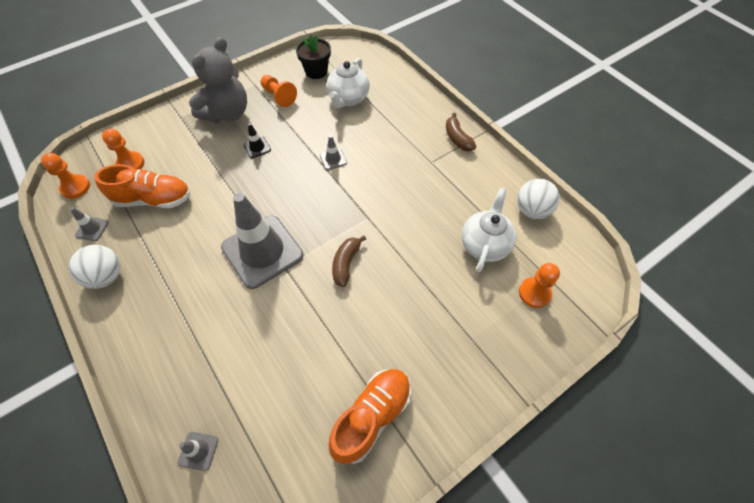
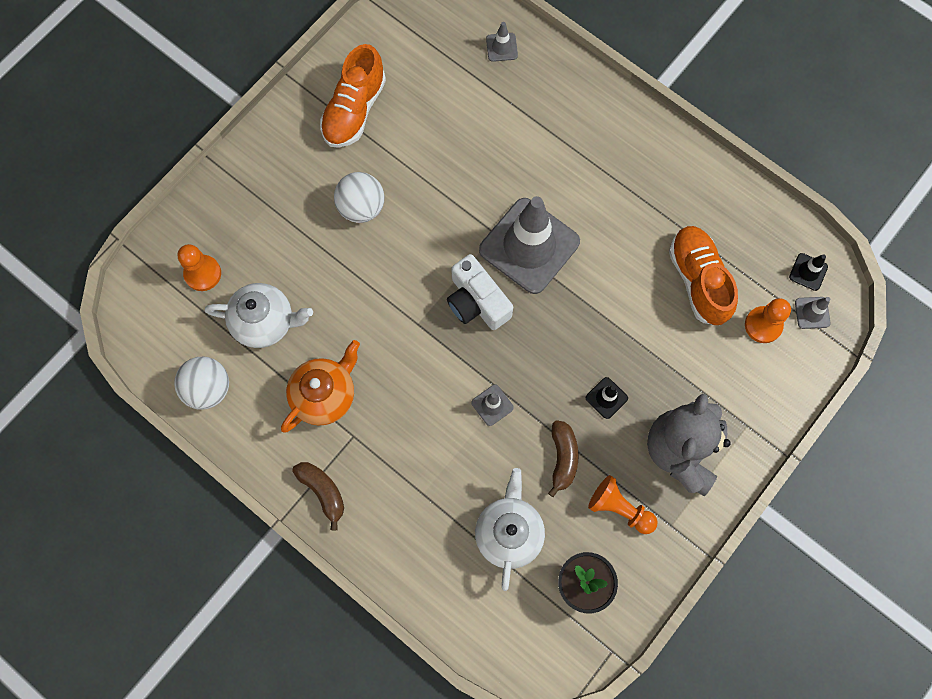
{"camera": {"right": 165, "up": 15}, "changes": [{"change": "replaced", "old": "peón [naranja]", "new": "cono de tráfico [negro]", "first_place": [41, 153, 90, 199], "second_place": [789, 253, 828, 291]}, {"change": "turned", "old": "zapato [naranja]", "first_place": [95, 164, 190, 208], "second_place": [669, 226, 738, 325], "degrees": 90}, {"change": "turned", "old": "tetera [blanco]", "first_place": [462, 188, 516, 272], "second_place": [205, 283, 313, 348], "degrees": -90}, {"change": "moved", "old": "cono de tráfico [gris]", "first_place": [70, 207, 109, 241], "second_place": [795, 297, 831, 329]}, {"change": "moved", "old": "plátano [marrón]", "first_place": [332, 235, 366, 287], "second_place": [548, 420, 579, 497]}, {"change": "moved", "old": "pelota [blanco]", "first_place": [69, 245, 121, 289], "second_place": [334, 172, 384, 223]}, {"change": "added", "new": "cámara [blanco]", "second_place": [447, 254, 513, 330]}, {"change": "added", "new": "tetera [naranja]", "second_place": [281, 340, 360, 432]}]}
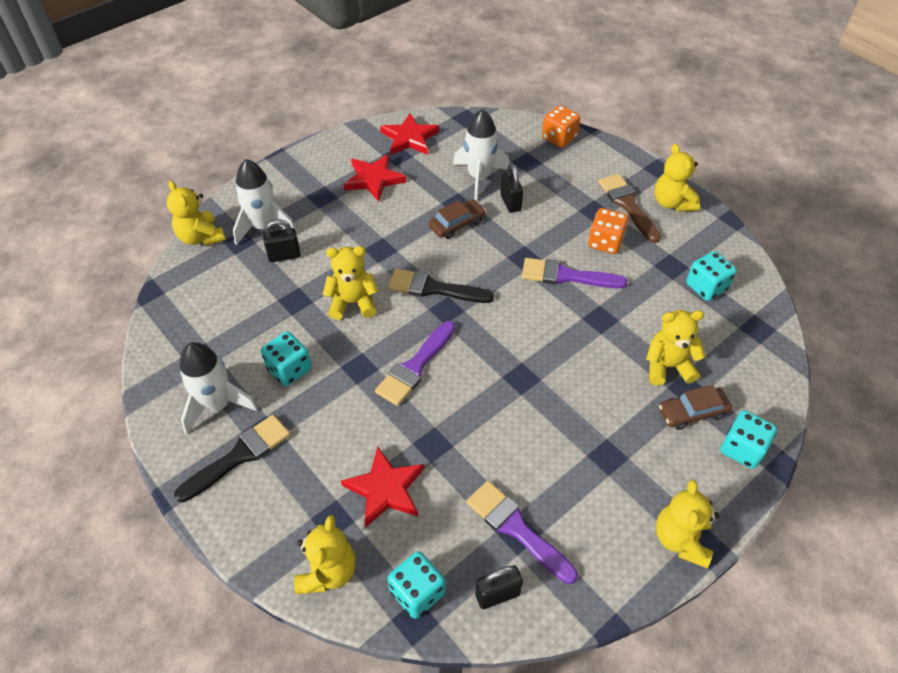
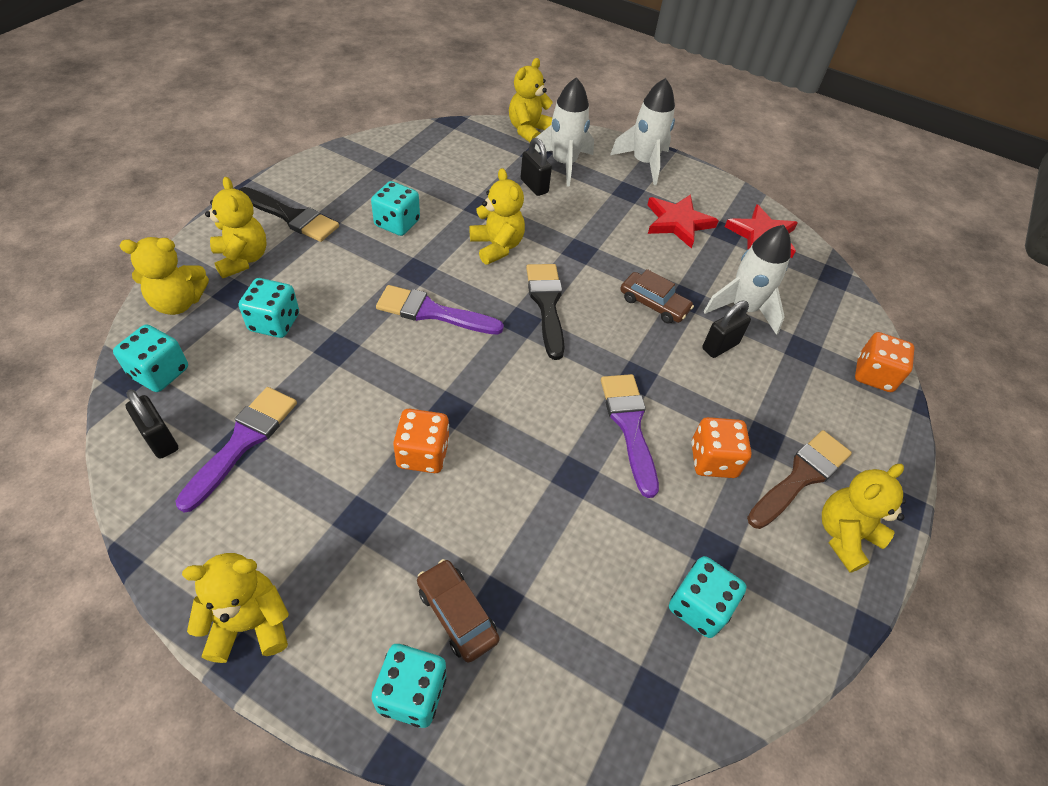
{"camera": {"right": 65, "up": 0}, "changes": [{"change": "moved", "old": "osito [amarillo]", "first_place": [646, 310, 706, 385], "second_place": [205, 177, 267, 278]}, {"change": "moved", "old": "cohete [blanco]", "first_place": [179, 342, 258, 434], "second_place": [610, 78, 675, 185]}, {"change": "replaced", "old": "estrella [rojo]", "new": "dado [turquesa]", "first_place": [341, 446, 424, 528], "second_place": [239, 278, 299, 338]}, {"change": "added", "new": "dado [naranja]", "second_place": [393, 409, 450, 473]}]}
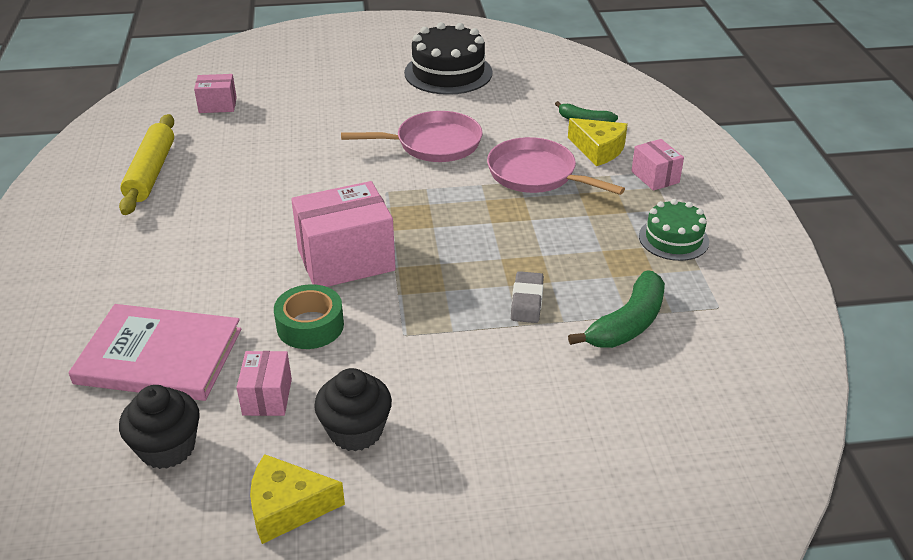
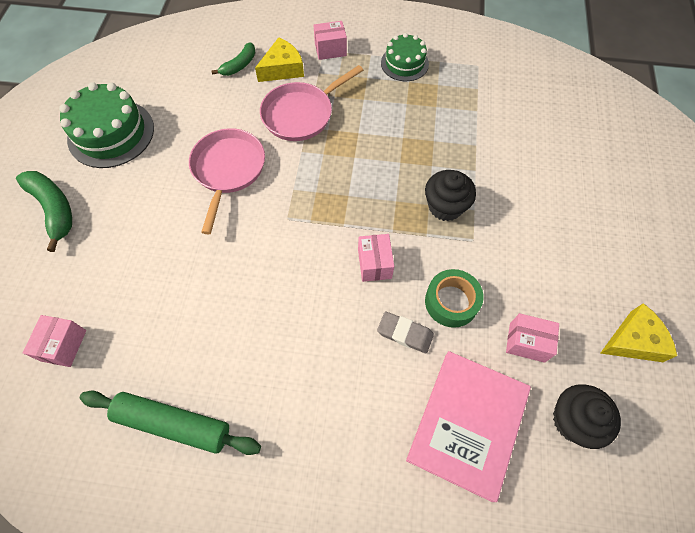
{"camera": {"right": -75, "up": 25}, "changes": [{"change": "recoloured", "old": "tarta [negro]", "new": "tarta [verde]", "first_place": [404, 22, 493, 95], "second_place": [59, 82, 154, 168]}, {"change": "recoloured", "old": "rodillo [amarillo]", "new": "rodillo [verde]", "first_place": [119, 114, 174, 215], "second_place": [80, 391, 261, 455]}, {"change": "resized", "old": "caja [rosa]", "first_place": [291, 181, 396, 287], "second_place": [358, 234, 394, 282], "factor": 0.52}, {"change": "moved", "old": "plátano [verde]", "first_place": [568, 270, 665, 348], "second_place": [16, 171, 72, 252]}, {"change": "moved", "old": "goma de borrar [gris]", "first_place": [511, 271, 544, 323], "second_place": [377, 311, 434, 354]}, {"change": "moved", "old": "magdalena [negro]", "first_place": [314, 368, 392, 451], "second_place": [425, 170, 476, 221]}, {"change": "turned", "old": "queso [amarillo]", "first_place": [250, 454, 345, 544], "second_place": [600, 303, 677, 362], "degrees": -120}]}
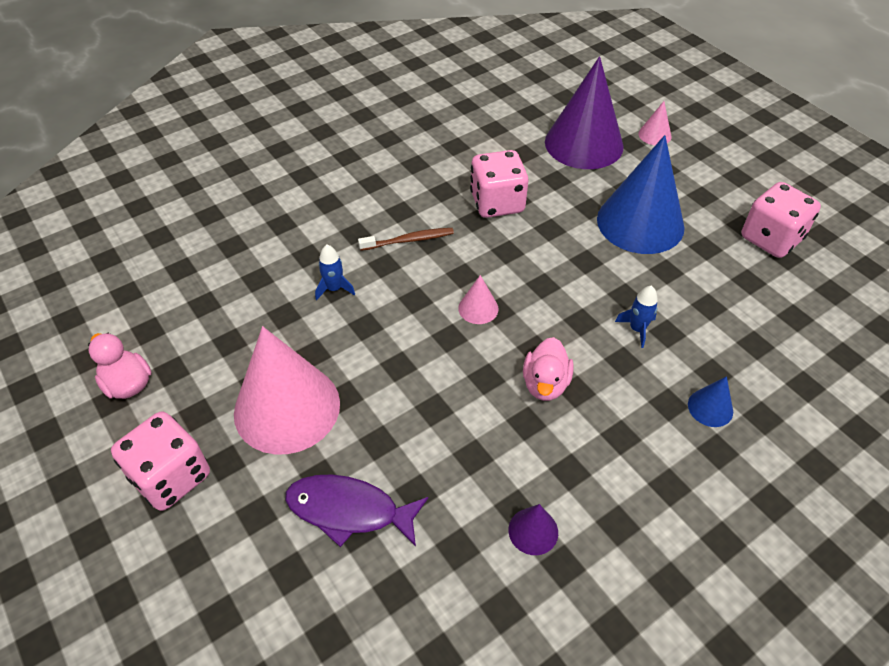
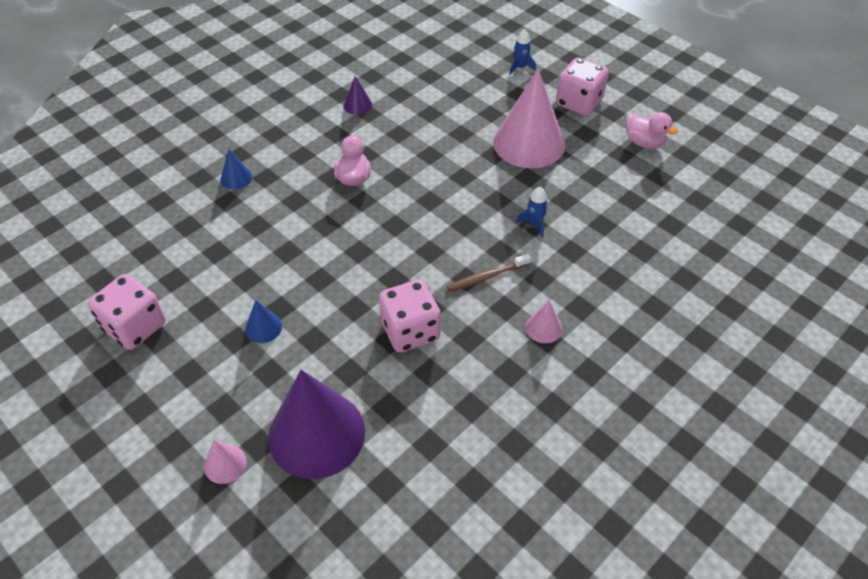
{"camera": {"right": 170, "up": 0}, "changes": [{"change": "resized", "old": "cono [azul]", "first_place": [597, 135, 685, 254], "second_place": [245, 300, 282, 343], "factor": 0.42}, {"change": "moved", "old": "cono [rosa]", "first_place": [458, 275, 499, 324], "second_place": [525, 301, 563, 343]}, {"change": "moved", "old": "cohete [azul]", "first_place": [615, 286, 658, 348], "second_place": [509, 29, 536, 75]}, {"change": "removed", "old": "pez [morado]", "first_place": [285, 475, 428, 547]}]}
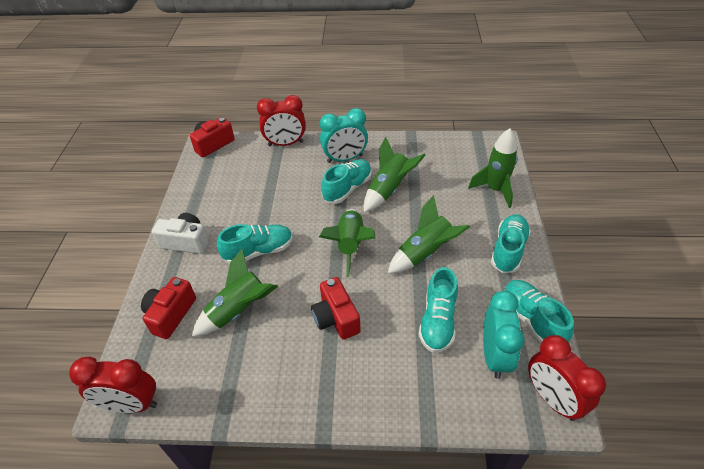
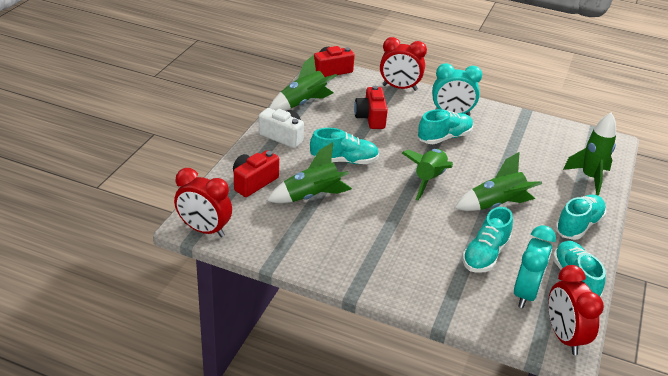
{"camera": {"right": 15, "up": -10}, "changes": [{"change": "moved", "old": "cohete [verde]", "first_place": [364, 137, 425, 212], "second_place": [270, 55, 337, 110]}, {"change": "moved", "old": "cámara [rojo]", "first_place": [311, 277, 361, 340], "second_place": [354, 86, 388, 129]}]}
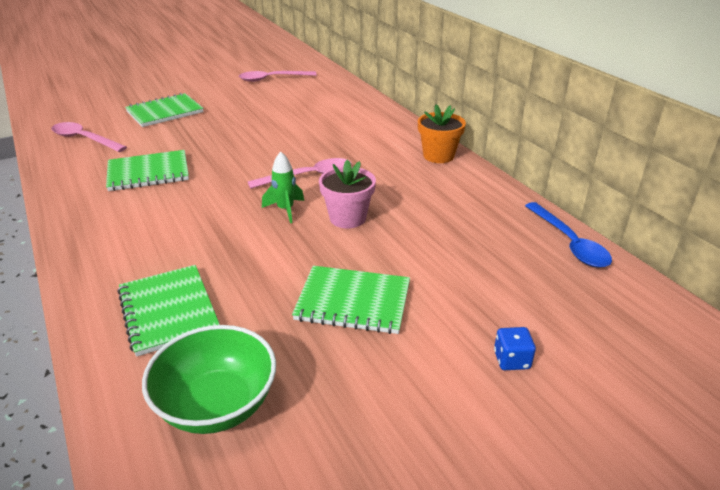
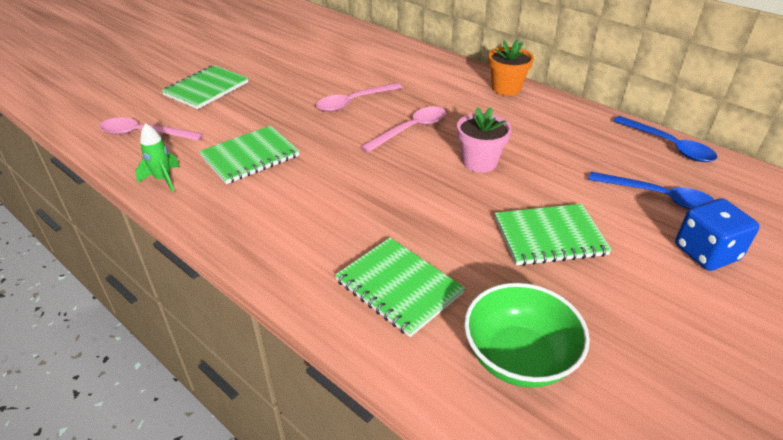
{"camera": {"right": -20, "up": 5}, "changes": [{"change": "moved", "old": "cuchara [rosa]", "first_place": [239, 71, 317, 82], "second_place": [316, 83, 402, 112]}, {"change": "moved", "old": "cohete [verde]", "first_place": [262, 152, 304, 223], "second_place": [135, 123, 180, 192]}, {"change": "resized", "old": "dado [azul]", "first_place": [494, 327, 536, 370], "second_place": [675, 198, 760, 271], "factor": 1.82}, {"change": "added", "new": "cuchara [azul]", "second_place": [588, 172, 715, 209]}]}
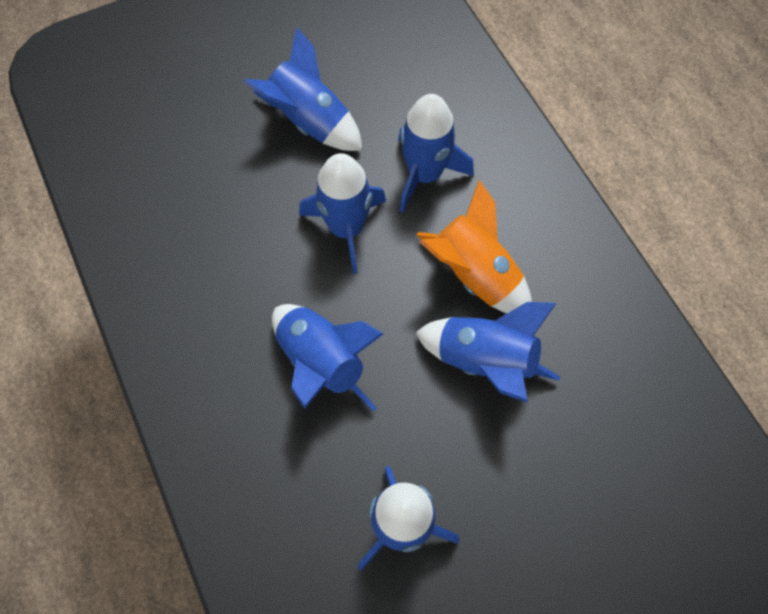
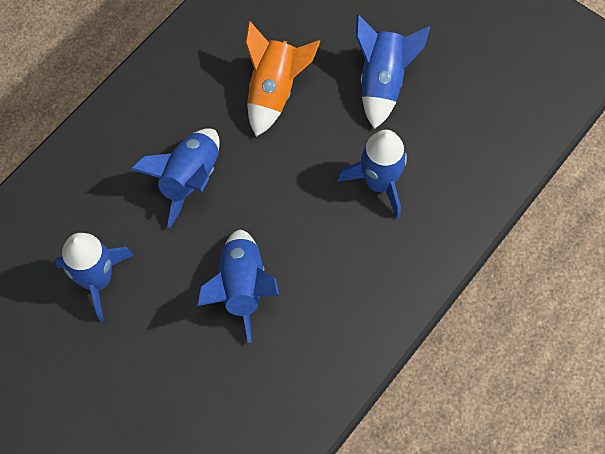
{"camera": {"right": 65, "up": 0}, "changes": [{"change": "removed", "old": "cohete [azul]", "first_place": [299, 153, 386, 274]}, {"change": "moved", "old": "cohete [naranja]", "first_place": [416, 180, 532, 314], "second_place": [245, 21, 321, 137]}]}
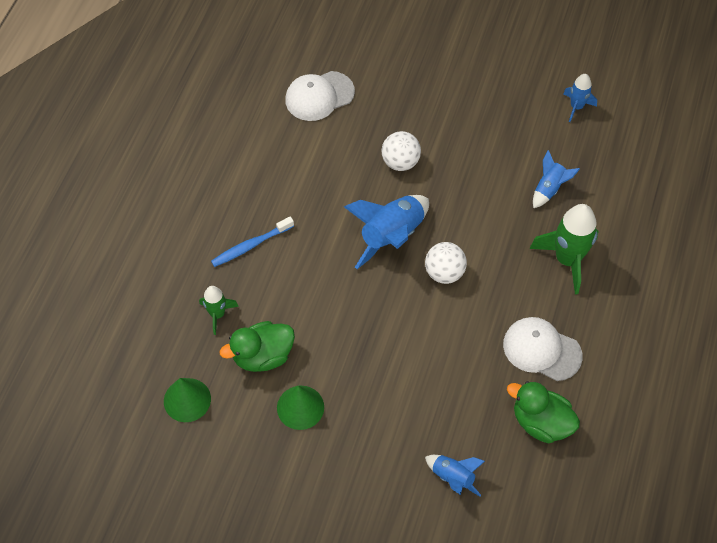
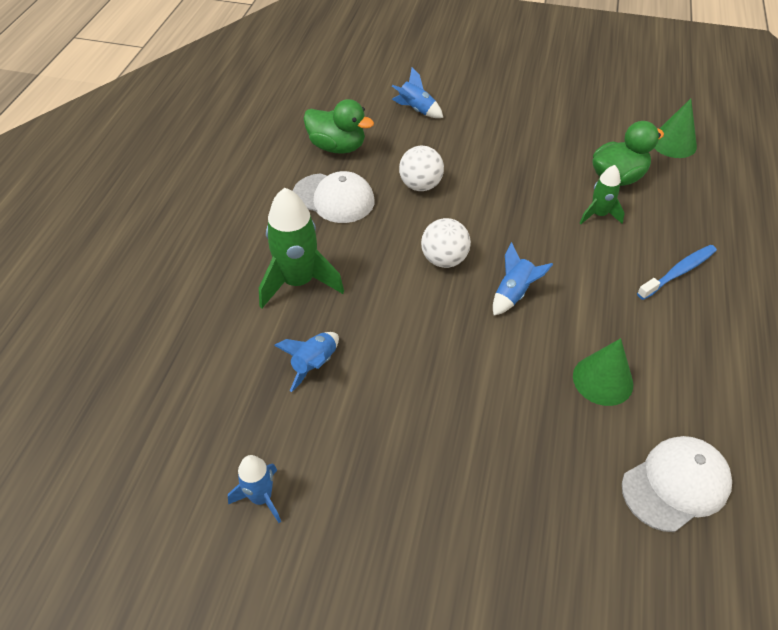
{"camera": {"right": 175, "up": -10}, "changes": [{"change": "moved", "old": "pelota [blanco]", "first_place": [382, 131, 421, 171], "second_place": [399, 146, 444, 191]}, {"change": "resized", "old": "cohete [azul]", "first_place": [344, 195, 429, 269], "second_place": [493, 242, 553, 316], "factor": 0.56}, {"change": "moved", "old": "cohete [verde]", "first_place": [199, 286, 239, 335], "second_place": [580, 165, 625, 224]}, {"change": "moved", "old": "cono [verde]", "first_place": [277, 386, 324, 430], "second_place": [573, 338, 633, 406]}]}
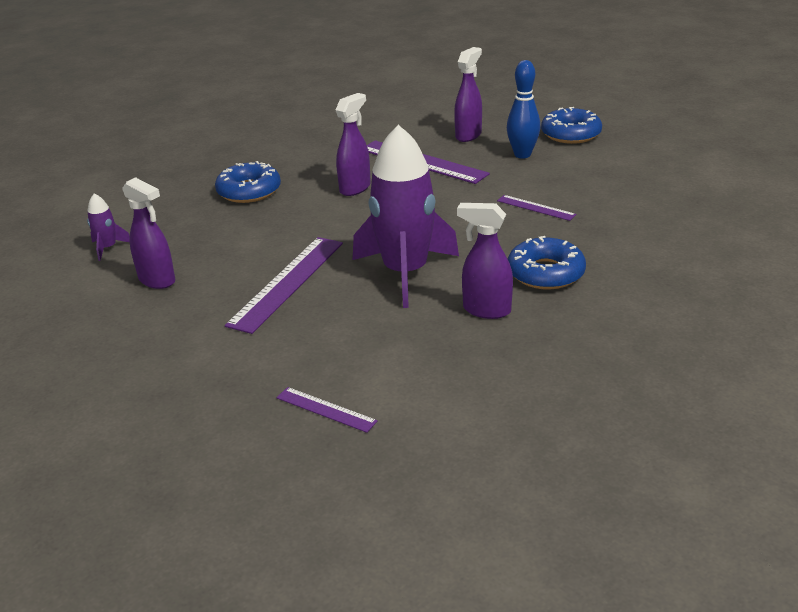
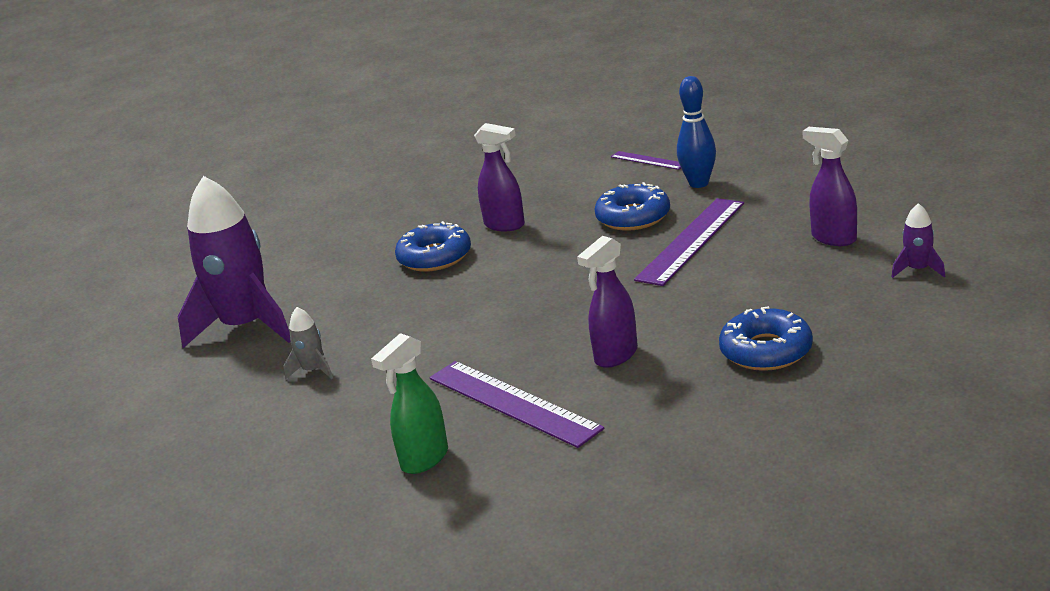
{"camera": {"right": -170, "up": -5}, "changes": [{"change": "recoloured", "old": "pulverizador [morado]", "new": "pulverizador [verde]", "first_place": [454, 47, 482, 142], "second_place": [371, 333, 448, 474]}, {"change": "moved", "old": "bolo [azul]", "first_place": [507, 60, 540, 158], "second_place": [677, 76, 716, 188]}, {"change": "moved", "old": "rosquilla [azul]", "first_place": [541, 107, 602, 144], "second_place": [594, 182, 670, 231]}, {"change": "moved", "old": "cohete [morado]", "first_place": [353, 125, 459, 308], "second_place": [178, 176, 291, 348]}, {"change": "removed", "old": "regla [morado]", "first_place": [497, 195, 576, 221]}, {"change": "added", "new": "cohete [gris]", "second_place": [284, 307, 333, 380]}]}
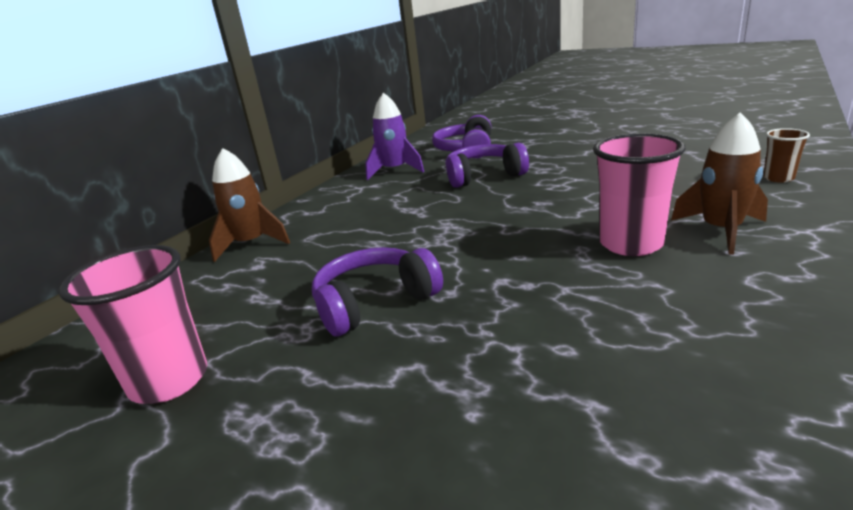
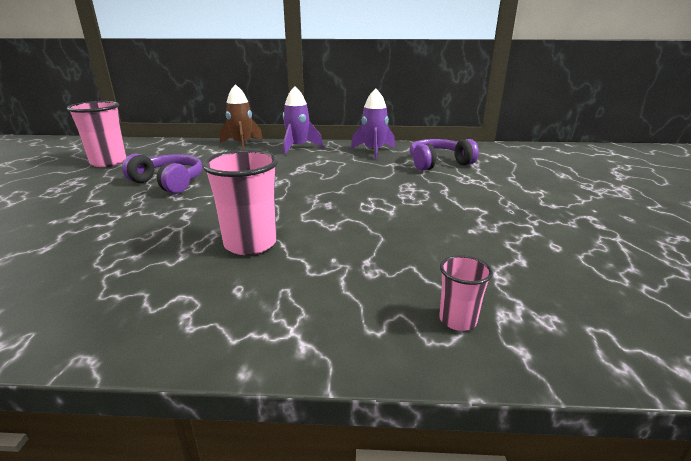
{"camera": {"right": 60, "up": 0}, "changes": [{"change": "removed", "old": "cohete [marrón]", "first_place": [671, 112, 768, 255]}, {"change": "recoloured", "old": "vaso [marrón]", "new": "vaso [rosa]", "first_place": [763, 128, 810, 183], "second_place": [439, 255, 493, 331]}, {"change": "removed", "old": "auriculares [morado]", "first_place": [445, 142, 529, 188]}, {"change": "added", "new": "cohete [morado]", "second_place": [283, 86, 323, 155]}]}
